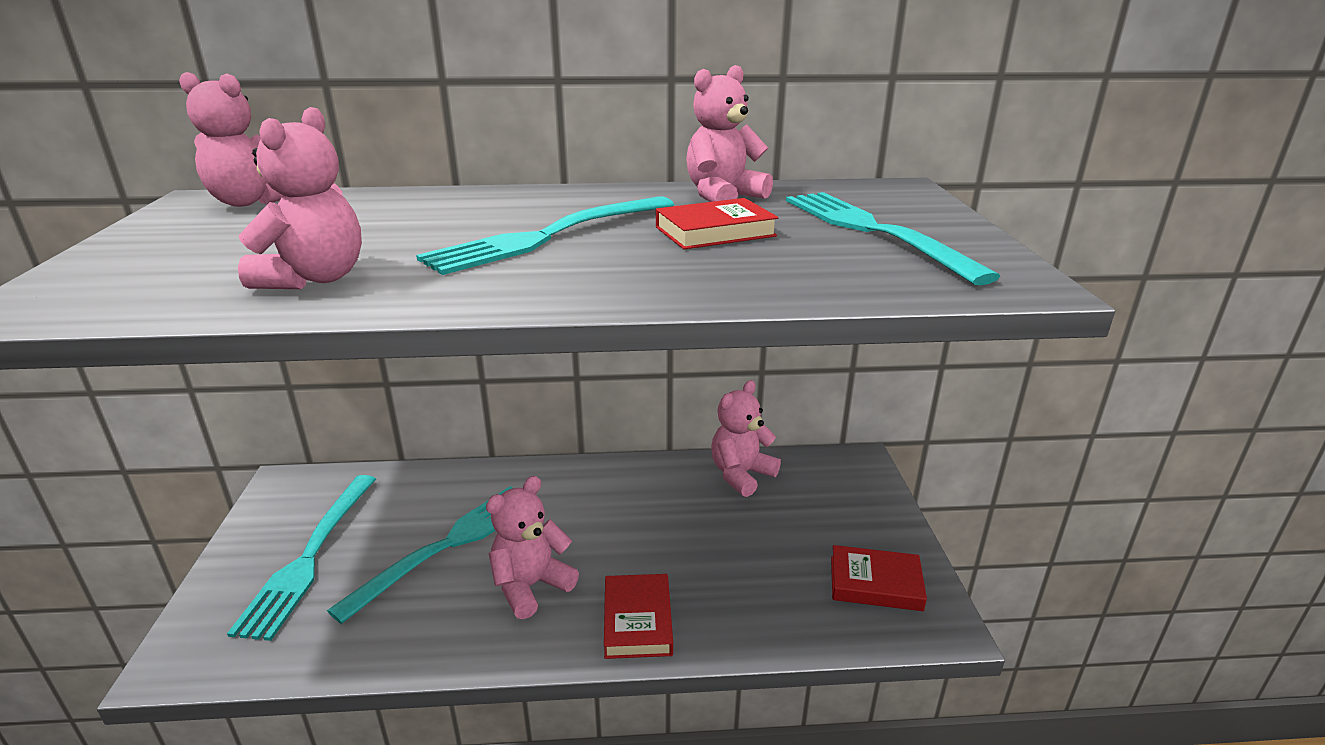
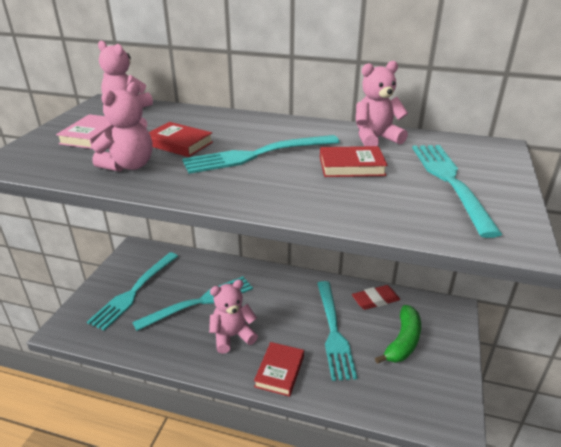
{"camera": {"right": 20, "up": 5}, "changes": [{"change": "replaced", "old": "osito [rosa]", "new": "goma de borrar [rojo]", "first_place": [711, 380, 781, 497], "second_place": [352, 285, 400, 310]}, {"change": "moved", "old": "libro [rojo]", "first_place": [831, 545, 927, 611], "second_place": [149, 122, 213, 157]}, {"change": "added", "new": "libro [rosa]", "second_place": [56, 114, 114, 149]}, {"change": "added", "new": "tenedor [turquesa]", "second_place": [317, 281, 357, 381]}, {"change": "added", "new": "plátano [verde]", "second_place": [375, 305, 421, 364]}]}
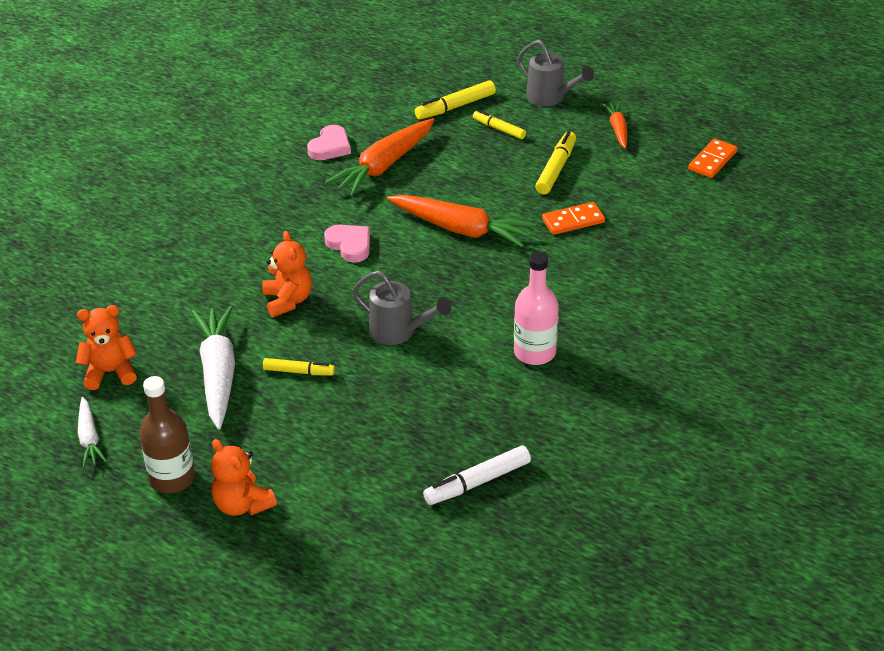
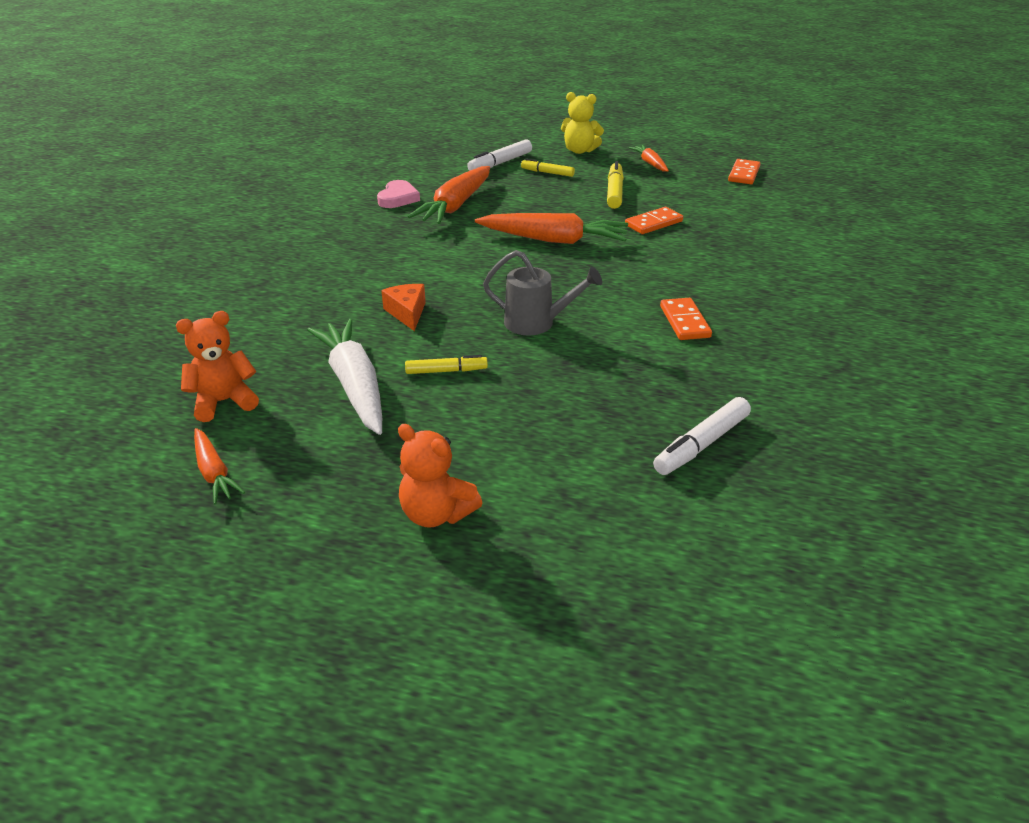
{"camera": {"right": -15, "up": -5}, "changes": [{"change": "replaced", "old": "regadera [gris]", "new": "osito [amarillo]", "first_place": [517, 40, 594, 106], "second_place": [561, 92, 604, 154]}, {"change": "recoloured", "old": "rotulador [amarillo]", "new": "rotulador [blanco]", "first_place": [415, 80, 496, 119], "second_place": [467, 139, 532, 171]}, {"change": "removed", "old": "corazón [rosa]", "first_place": [324, 225, 370, 263]}, {"change": "replaced", "old": "osito [naranja]", "new": "queso [naranja]", "first_place": [262, 231, 312, 317], "second_place": [381, 284, 426, 331]}, {"change": "replaced", "old": "botella [rosa]", "new": "ficha de dominó [naranja]", "first_place": [514, 252, 559, 365], "second_place": [660, 298, 712, 340]}, {"change": "removed", "old": "botella [marrón]", "first_place": [139, 376, 195, 493]}, {"change": "recoloured", "old": "zanahoria [blanco]", "new": "zanahoria [naranja]", "first_place": [78, 397, 107, 467], "second_place": [194, 428, 245, 504]}]}
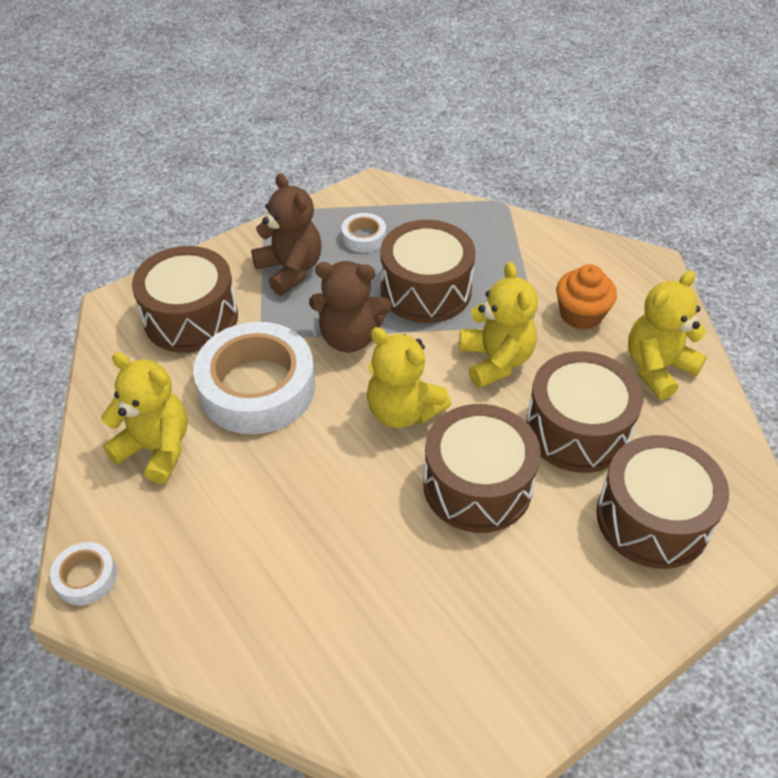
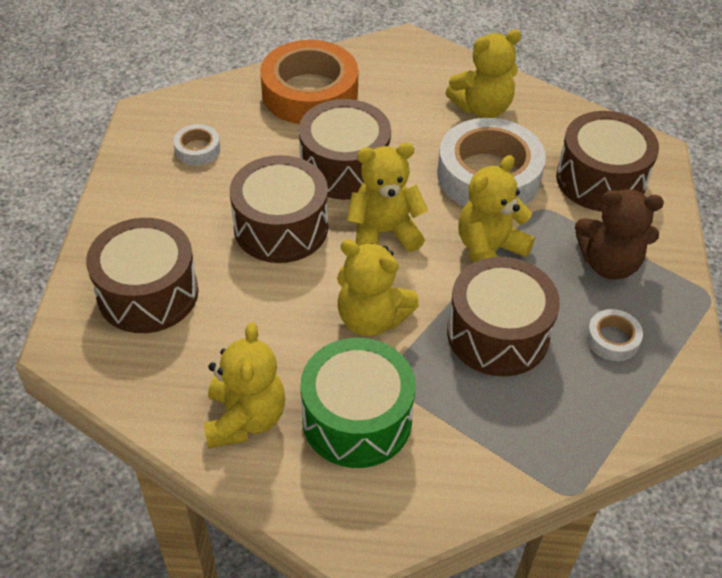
{"camera": {"right": 130, "up": 0}, "changes": [{"change": "recoloured", "old": "osito [marrón]", "new": "osito [amarillo]", "first_place": [309, 261, 391, 353], "second_place": [458, 155, 535, 263]}, {"change": "replaced", "old": "magdalena [naranja]", "new": "tambor [verde]", "first_place": [556, 264, 617, 330], "second_place": [300, 338, 416, 468]}, {"change": "moved", "old": "tambor [marrón]", "first_place": [526, 351, 643, 473], "second_place": [299, 99, 391, 200]}, {"change": "moved", "old": "cinta adhesiva [blanco]", "first_place": [50, 542, 117, 605], "second_place": [173, 124, 220, 165]}, {"change": "added", "new": "cinta adhesiva [naranja]", "second_place": [260, 40, 358, 124]}]}
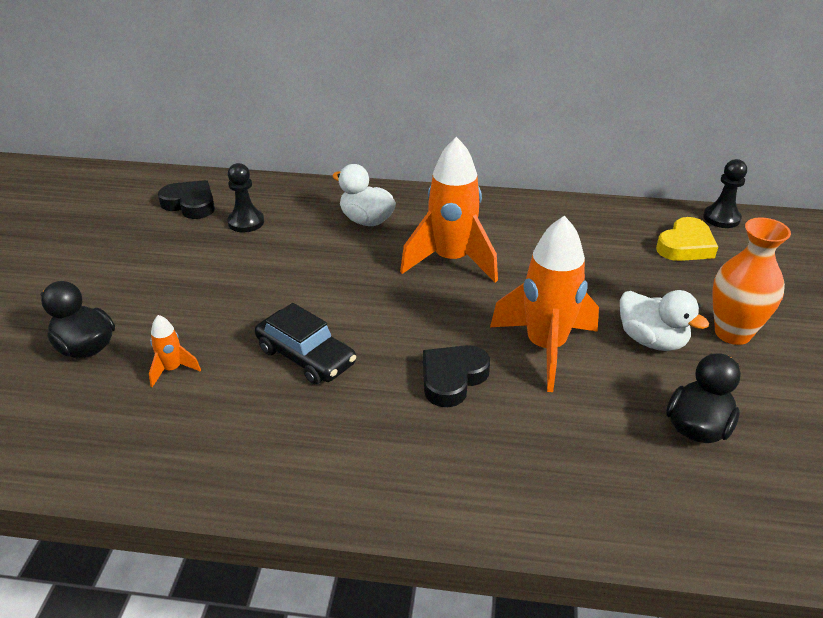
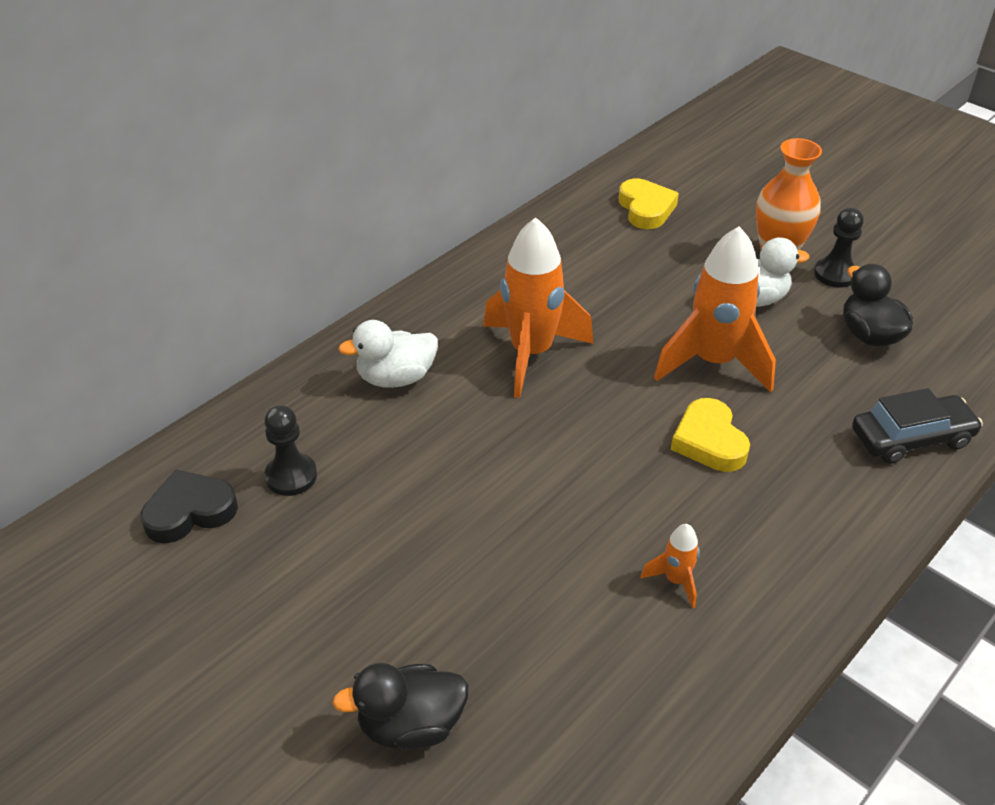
{"camera": {"right": -55, "up": 5}, "changes": [{"change": "moved", "old": "peón [negro]", "first_place": [703, 159, 747, 228], "second_place": [814, 208, 864, 288]}, {"change": "moved", "old": "coche [negro]", "first_place": [255, 303, 356, 384], "second_place": [852, 388, 983, 464]}, {"change": "moved", "old": "cohete [naranja]", "first_place": [149, 315, 201, 387], "second_place": [641, 524, 700, 608]}, {"change": "recoloured", "old": "corazón [negro]", "new": "corazón [amarillo]", "first_place": [423, 345, 490, 407], "second_place": [671, 398, 750, 472]}]}
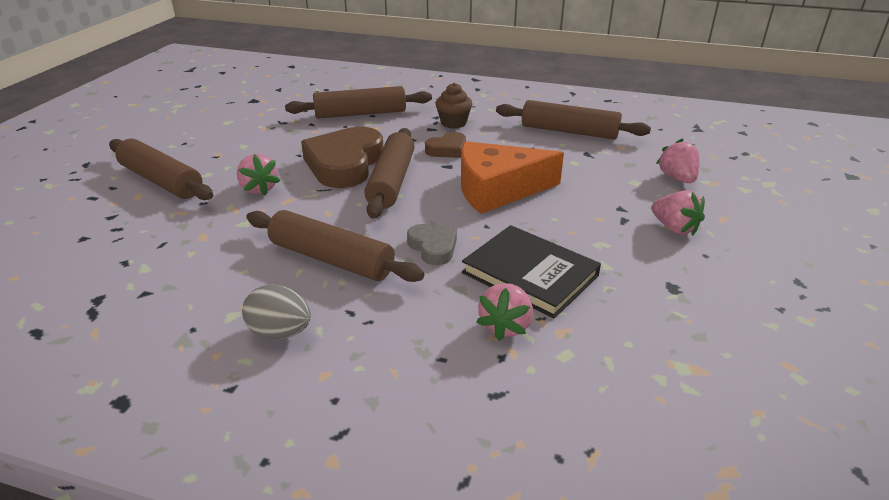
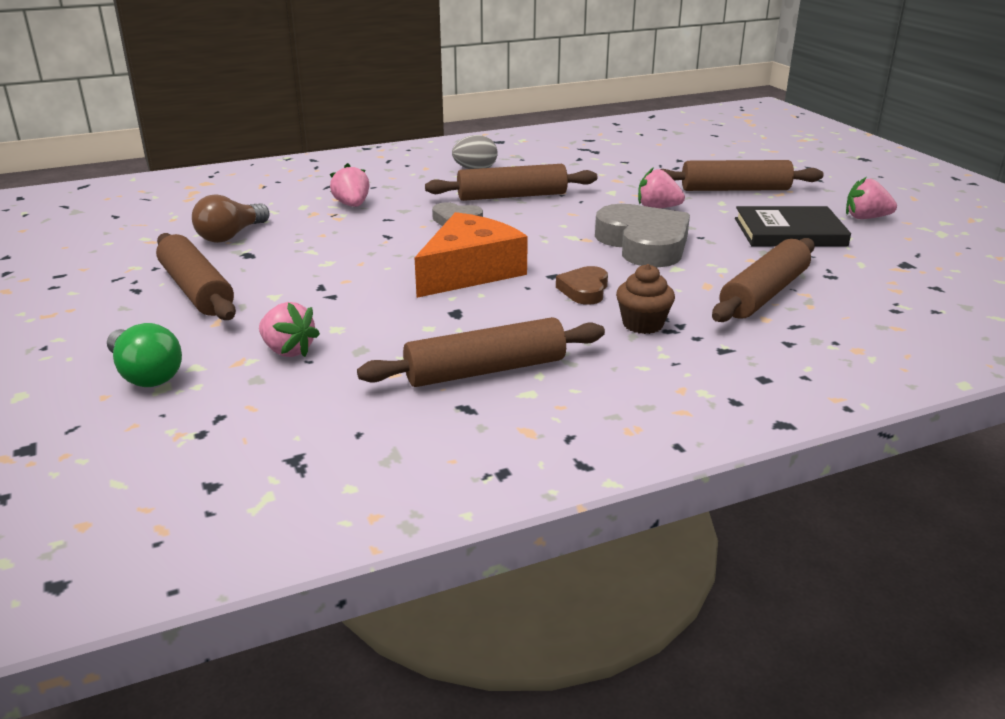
{"camera": {"right": 140, "up": -5}, "changes": [{"change": "recoloured", "old": "corazón [marrón]", "new": "corazón [gris]", "first_place": [301, 127, 384, 188], "second_place": [595, 204, 690, 267]}, {"change": "moved", "old": "rodillo [marrón]", "first_place": [364, 128, 415, 219], "second_place": [156, 233, 236, 320]}, {"change": "moved", "old": "fresa [rosa]", "first_place": [651, 190, 705, 236], "second_place": [846, 177, 897, 219]}, {"change": "moved", "old": "libro [negro]", "first_place": [462, 225, 601, 318], "second_place": [735, 206, 851, 247]}, {"change": "added", "new": "bombilla [marrón]", "second_place": [192, 194, 270, 243]}, {"change": "added", "new": "bombilla [verde]", "second_place": [107, 323, 182, 387]}]}
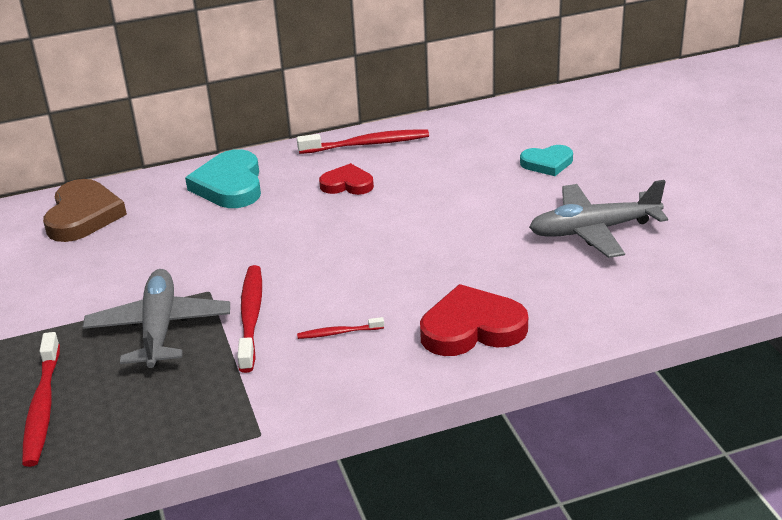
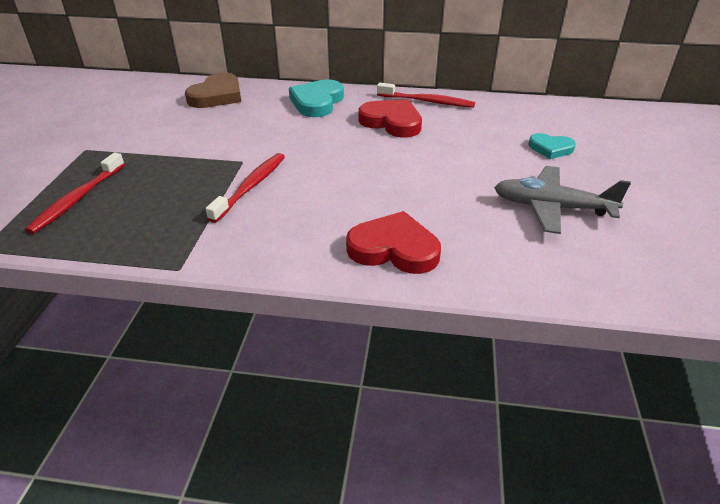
{"camera": {"right": 25, "up": 5}, "changes": [{"change": "resized", "old": "corazón [rojo]", "first_place": [319, 163, 374, 195], "second_place": [358, 100, 422, 137], "factor": 1.65}, {"change": "removed", "old": "avión [gris]", "first_place": [83, 269, 230, 368]}, {"change": "removed", "old": "cepillo de dientes [rojo]", "first_place": [297, 317, 384, 339]}]}
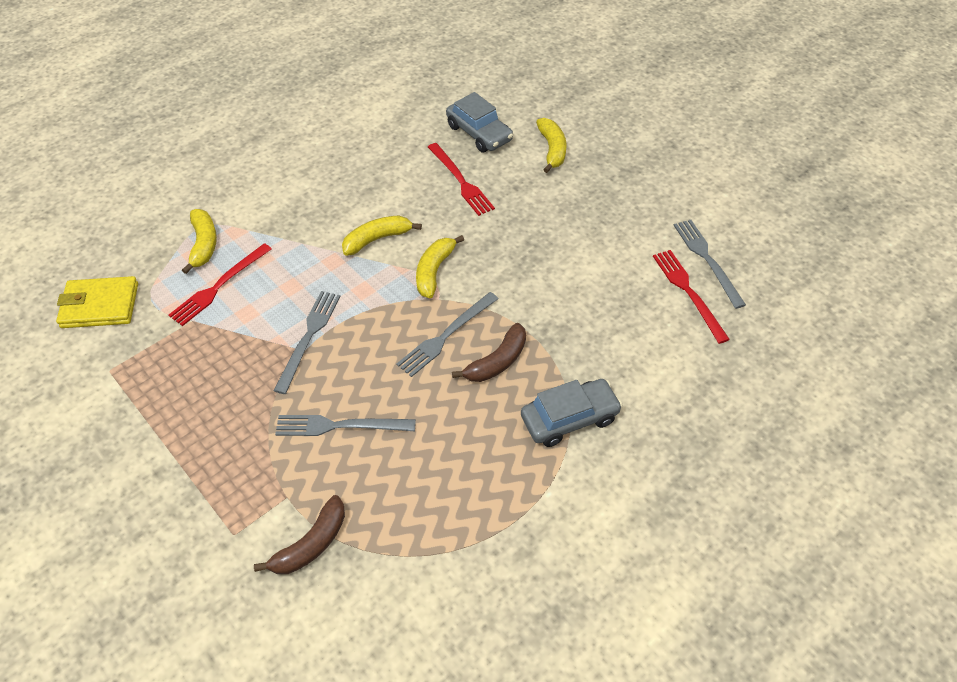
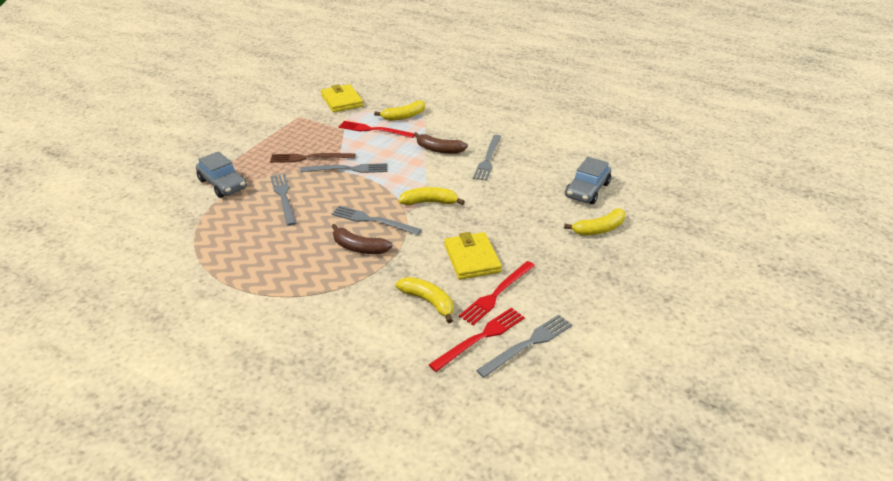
{"camera": {"right": 70, "up": -15}, "changes": [{"change": "moved", "old": "tenedor [rojo]", "first_place": [428, 143, 495, 216], "second_place": [459, 261, 535, 325]}, {"change": "moved", "old": "plátano [amarillo]", "first_place": [342, 216, 422, 256], "second_place": [395, 277, 453, 323]}, {"change": "moved", "old": "coche [gris]", "first_place": [521, 379, 622, 447], "second_place": [196, 151, 247, 198]}, {"change": "moved", "old": "plátano [marrón]", "first_place": [254, 495, 345, 574], "second_place": [414, 132, 468, 154]}, {"change": "added", "new": "tenedor [gris]", "second_place": [473, 135, 502, 181]}, {"change": "added", "new": "tenedor [marrón]", "second_place": [270, 153, 355, 163]}, {"change": "added", "new": "cartera [amarillo]", "second_place": [444, 232, 502, 280]}]}
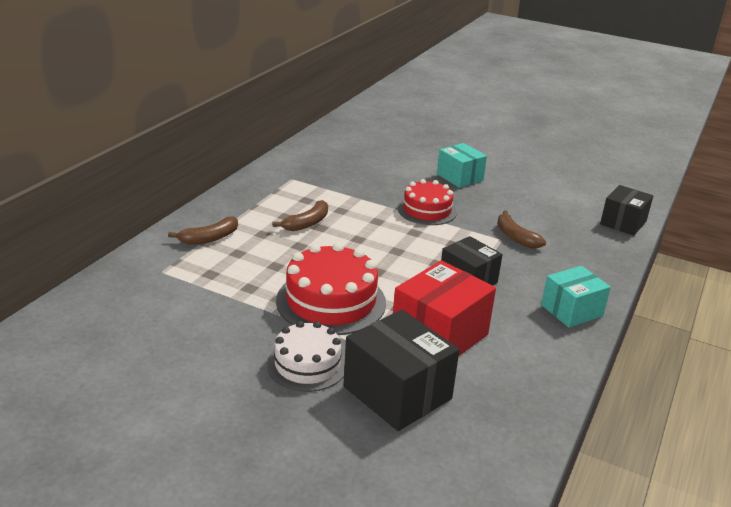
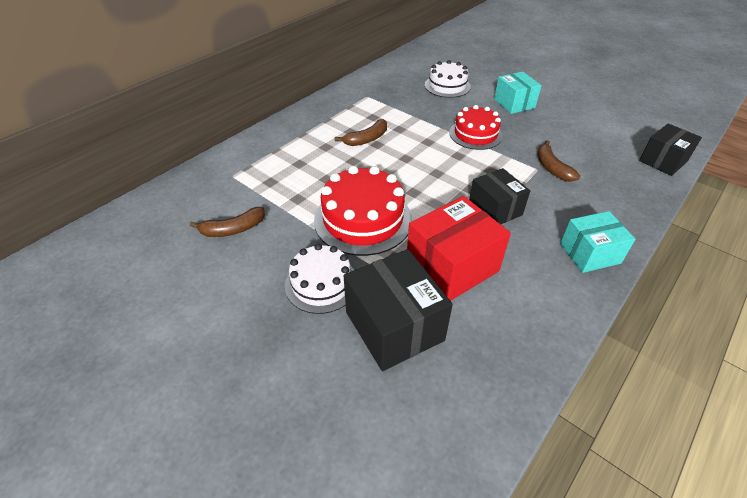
{"camera": {"right": 15, "up": 15}, "changes": [{"change": "moved", "old": "plátano [marrón]", "first_place": [168, 216, 238, 244], "second_place": [189, 207, 265, 237]}, {"change": "added", "new": "tarta [blanco]", "second_place": [425, 60, 471, 98]}]}
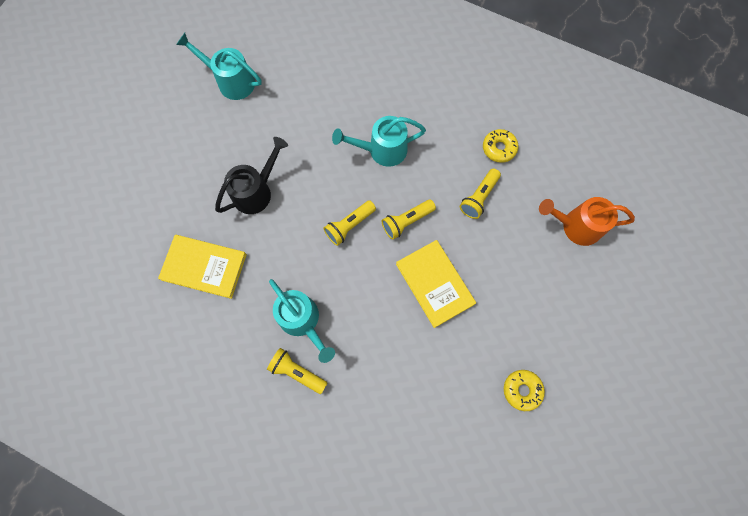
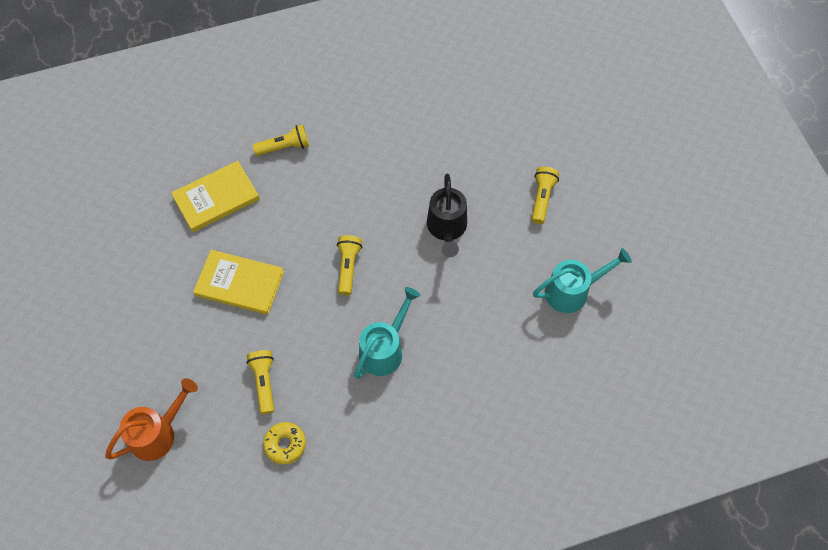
{"camera": {"right": 135, "up": -10}, "changes": [{"change": "moved", "old": "lámpara de mano [amarillo]", "first_place": [381, 199, 436, 240], "second_place": [532, 167, 559, 224]}, {"change": "moved", "old": "libro [amarillo]", "first_place": [158, 235, 247, 299], "second_place": [171, 161, 260, 232]}, {"change": "removed", "old": "regadera [turquesa]", "first_place": [269, 279, 335, 363]}, {"change": "removed", "old": "rosquilla [amarillo]", "first_place": [504, 370, 545, 411]}]}
